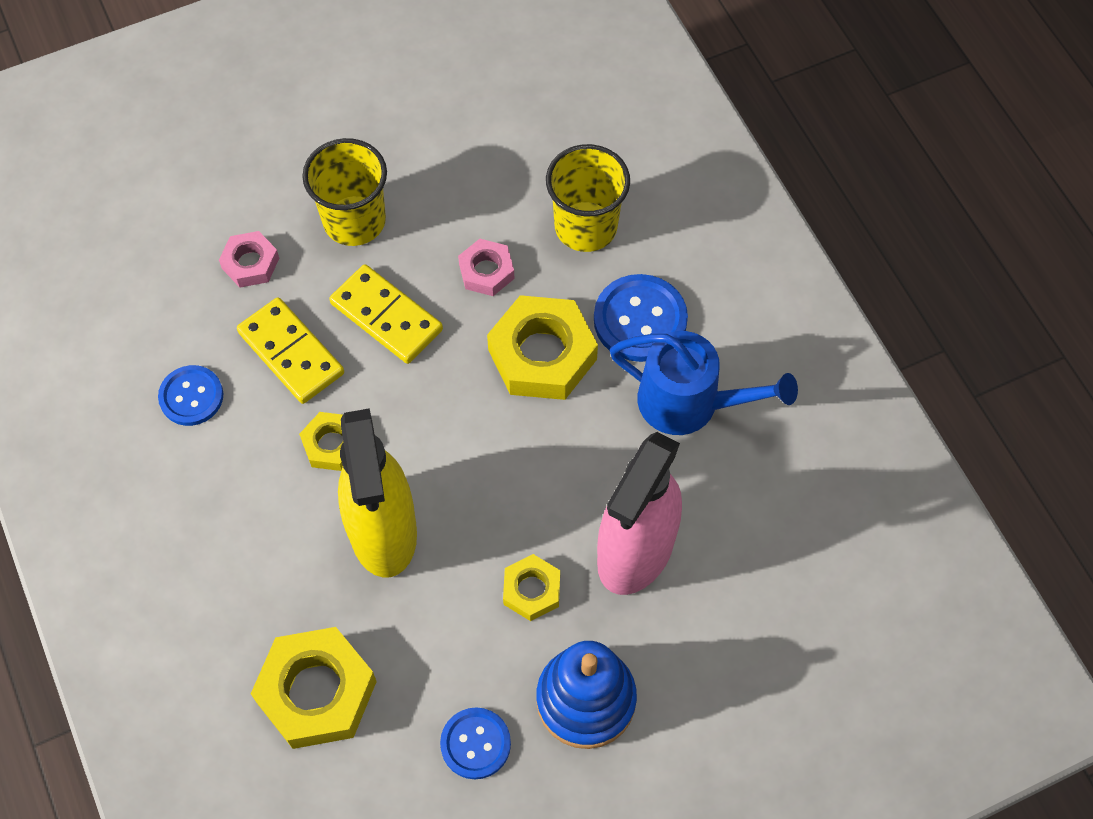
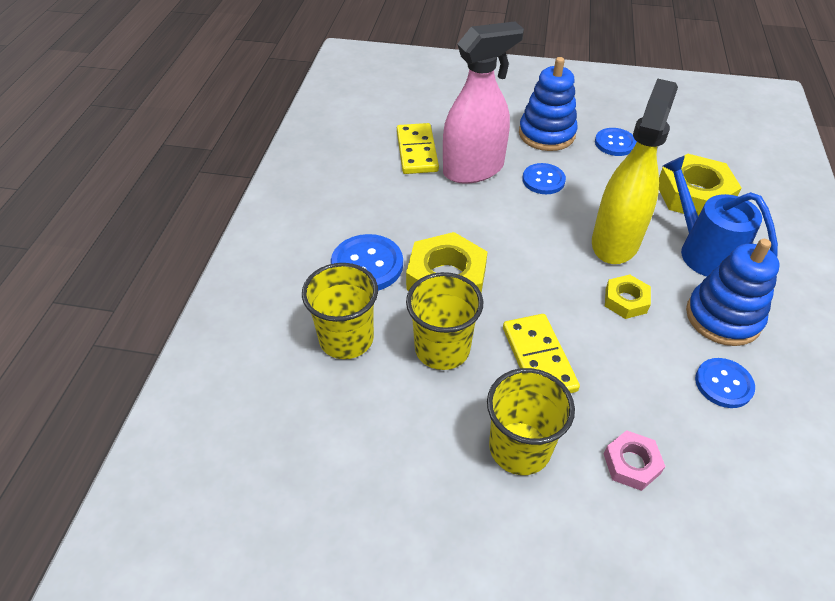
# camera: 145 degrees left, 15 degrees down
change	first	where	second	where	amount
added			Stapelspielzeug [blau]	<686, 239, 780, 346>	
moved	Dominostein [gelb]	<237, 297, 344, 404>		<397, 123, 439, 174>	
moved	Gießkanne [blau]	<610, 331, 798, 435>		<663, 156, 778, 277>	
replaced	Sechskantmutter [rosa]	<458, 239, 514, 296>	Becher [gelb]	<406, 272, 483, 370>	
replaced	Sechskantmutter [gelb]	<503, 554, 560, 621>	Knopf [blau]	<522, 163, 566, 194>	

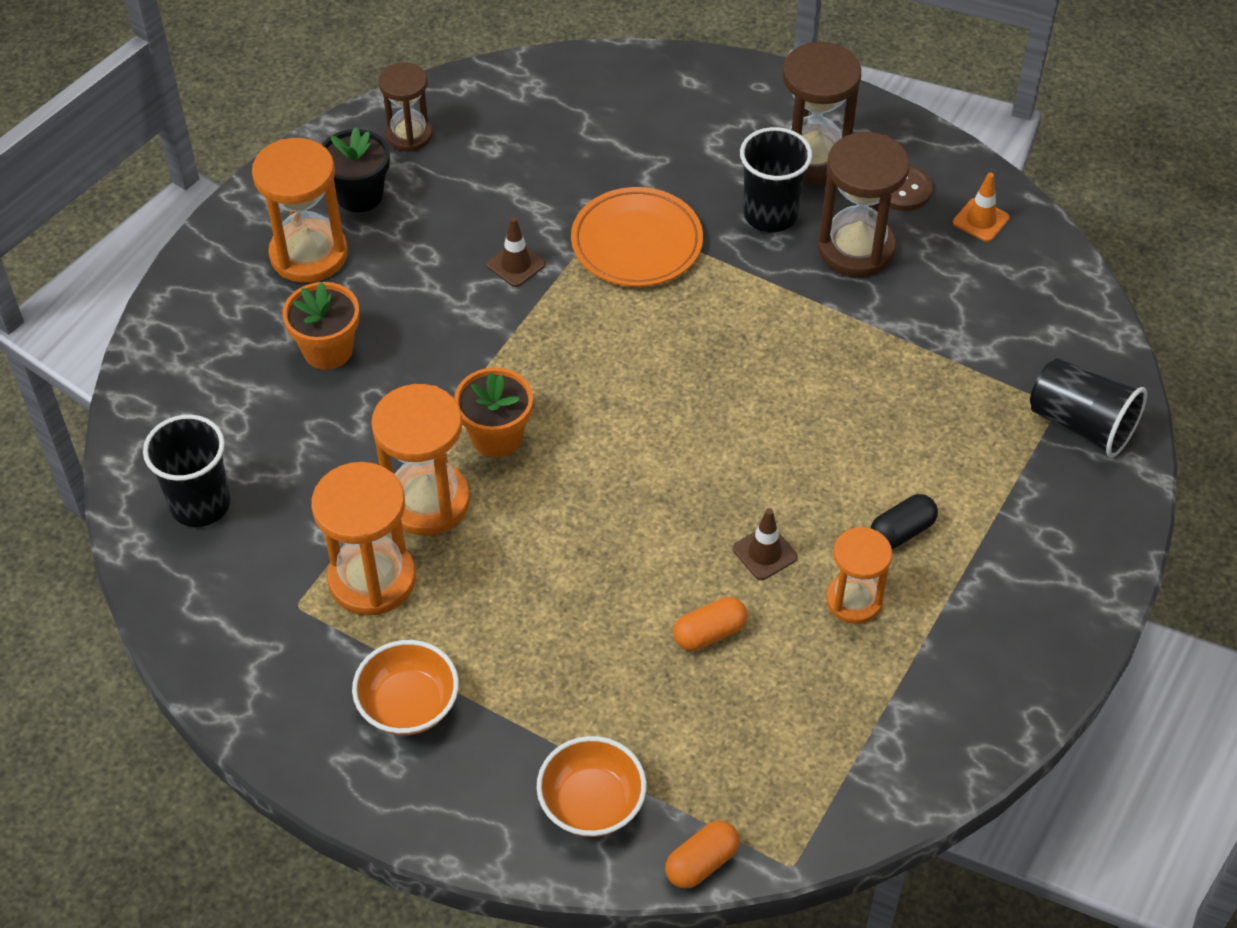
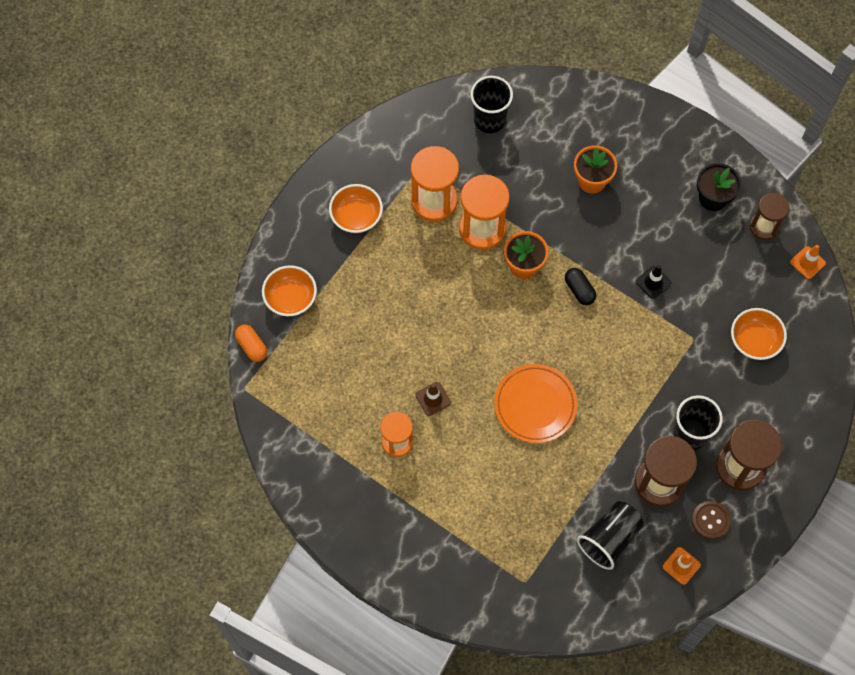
# camera: 95 degrees right, 15 degrees up
change	first	where	second	where	amount
removed	Sanduhr [orange]	<252, 138, 348, 283>			
removed	Kapsel [orange]	<673, 597, 747, 651>			
added			Schüssel [orange]	<731, 308, 787, 360>	
added			Leitkegel [orange]	<790, 245, 826, 279>	
moved	Teller [orange]	<571, 187, 703, 287>		<494, 364, 578, 443>	
moved	Kapsel [schwarz]	<871, 494, 938, 549>		<565, 268, 596, 305>	
moved	Becher [schwarz]	<1030, 358, 1147, 458>		<577, 501, 644, 570>	
recoloured	Leitkegel [braun]	<487, 217, 546, 287>	Leitkegel [schwarz]	<636, 265, 671, 299>	

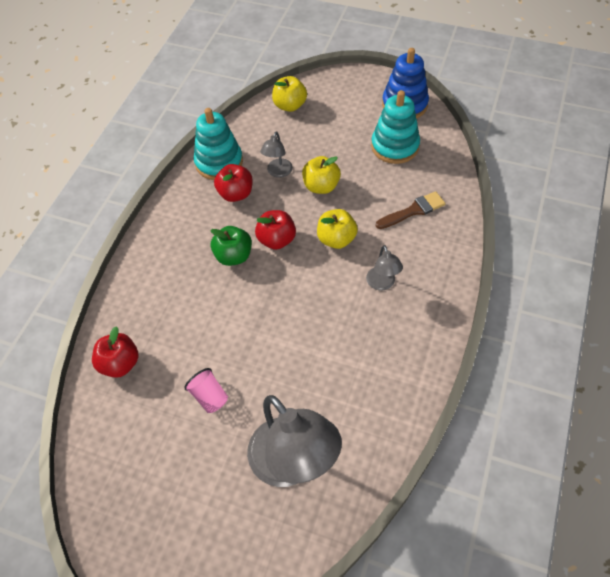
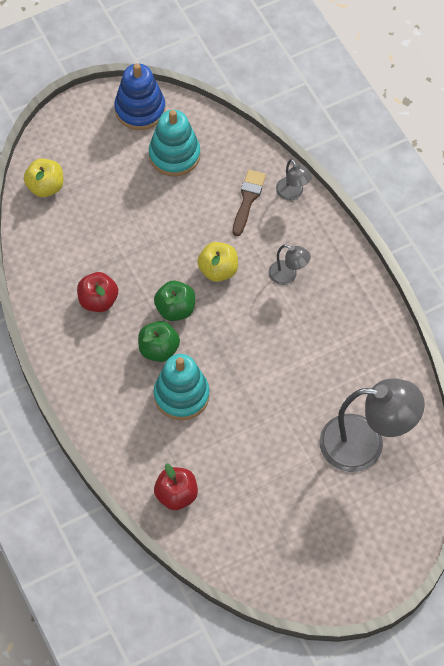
# camera: 50 degrees left, 5 degrees up
change	first	where	second	where	amount
removed	Becher [rosa]	<185, 368, 228, 413>			
removed	Apfel [gelb]	<302, 156, 341, 194>			
moved	Stapelspielzeug [türkis]	<194, 108, 243, 180>		<154, 354, 210, 420>	
moved	Lampe [grau]	<260, 131, 293, 178>		<276, 159, 312, 200>	
recoloured	Apfel [rot]	<255, 210, 296, 250>	Apfel [grün]	<154, 281, 195, 321>	

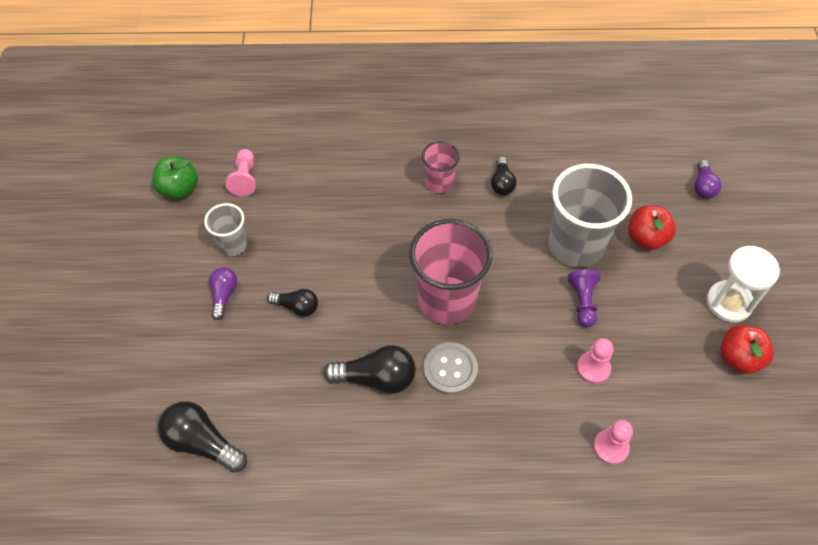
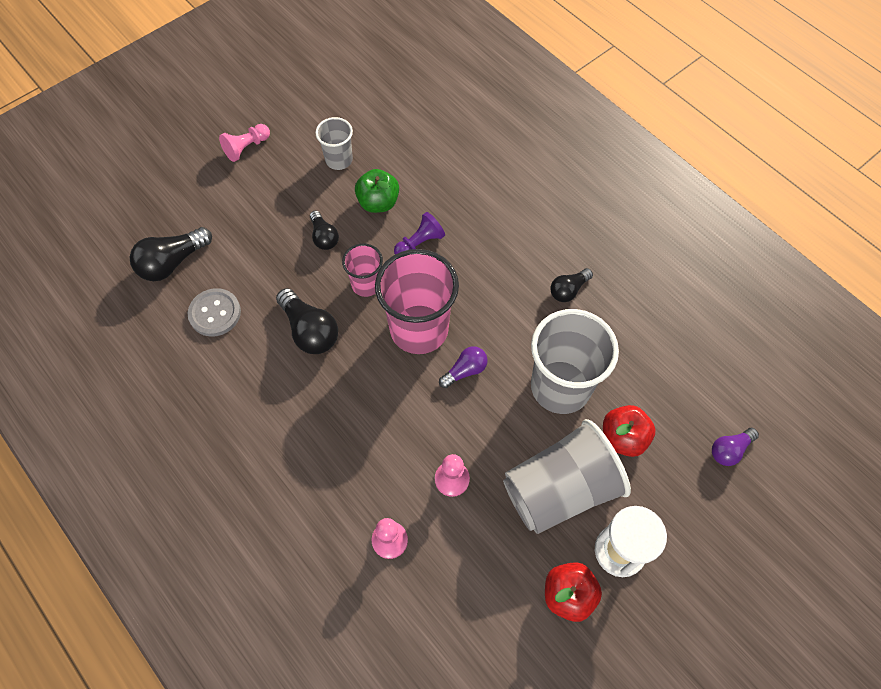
# camera: 50 degrees right, 5 degrees up
change	first	where	second	where	amount
added			Becher [grau]	<503, 419, 631, 534>	
moved	Apfel [grün]	<152, 156, 198, 199>		<355, 169, 399, 213>	
moved	Glühbirne [lila]	<209, 267, 237, 320>		<439, 346, 488, 388>	
moved	Bauer [rosa]	<225, 149, 256, 196>		<219, 124, 270, 162>	
moved	Becher [rosa]	<422, 141, 460, 193>		<342, 243, 383, 297>	
moved	Knopf [grau]	<423, 342, 478, 395>		<188, 288, 241, 336>	
moved	Bauer [lila]	<568, 270, 601, 327>		<394, 212, 445, 255>	
turned	Glühbirne [schwarz]	<158, 401, 247, 473>		<130, 227, 212, 281>	120 degrees counterclockwise

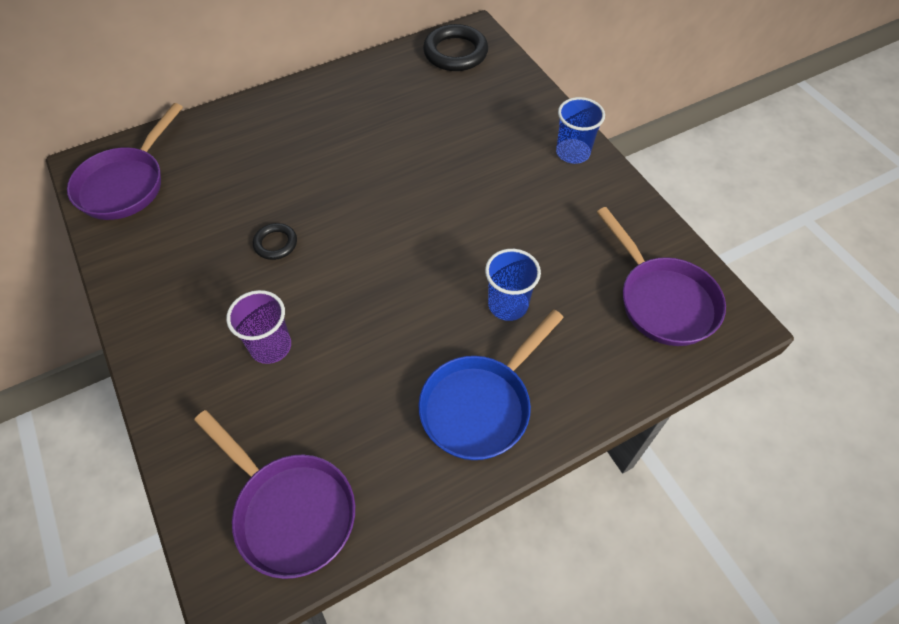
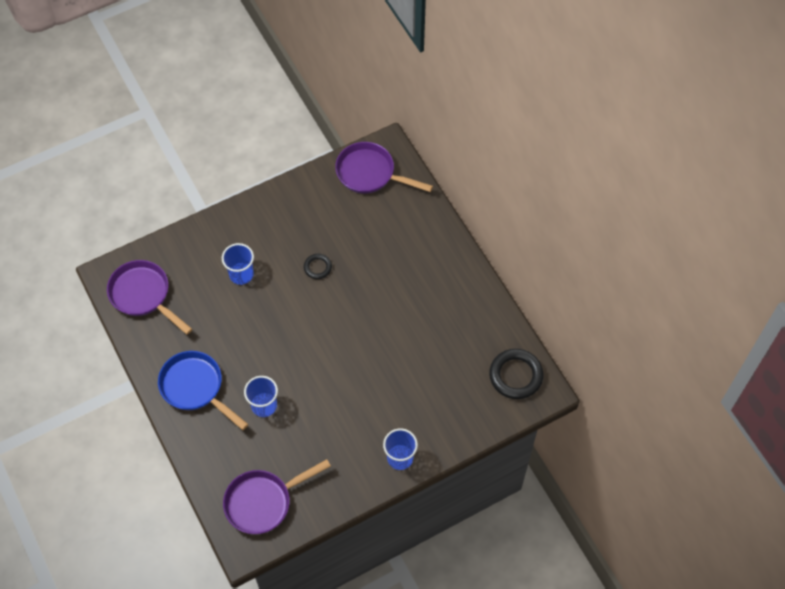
# camera: 90 degrees right, 5 degrees up
change	first	where	second	where	amount
recoloured	Becher [lila]	<226, 290, 291, 364>	Becher [blau]	<222, 243, 254, 285>	
turned	Pfanne [lila]	<194, 410, 355, 579>		<107, 260, 192, 335>	90 degrees clockwise

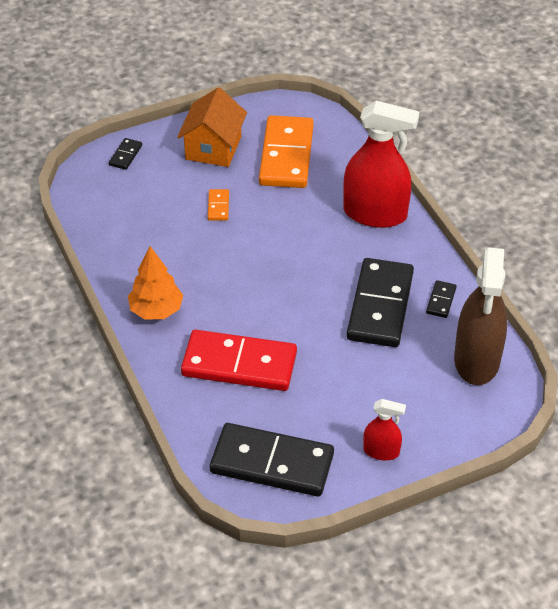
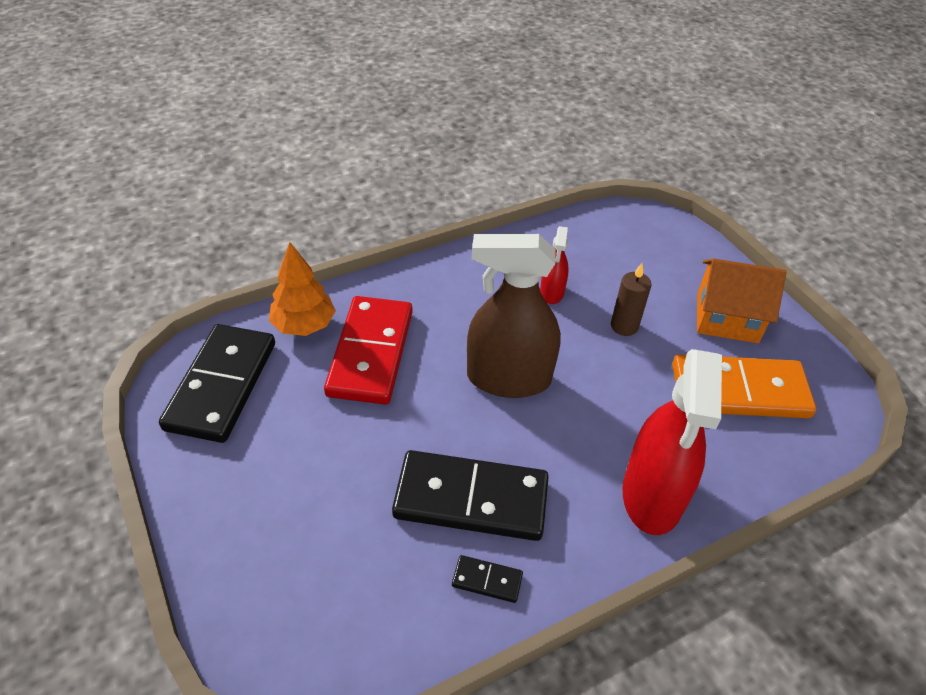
# camera: 85 degrees right, 0 degrees up
change	first	where	second	where	amount
removed	Dominostein [schwarz]	<109, 138, 142, 170>			
moved	Baum [orange]	<128, 246, 183, 320>		<269, 242, 336, 336>	
moved	Sprühflasche [rot]	<363, 399, 406, 460>		<540, 226, 569, 304>	
moved	Sprühflasche [braun]	<454, 247, 507, 385>		<467, 234, 561, 398>	
replaced	Dominostein [orange]	<208, 189, 229, 221>	Kerze [braun]	<611, 263, 652, 336>	

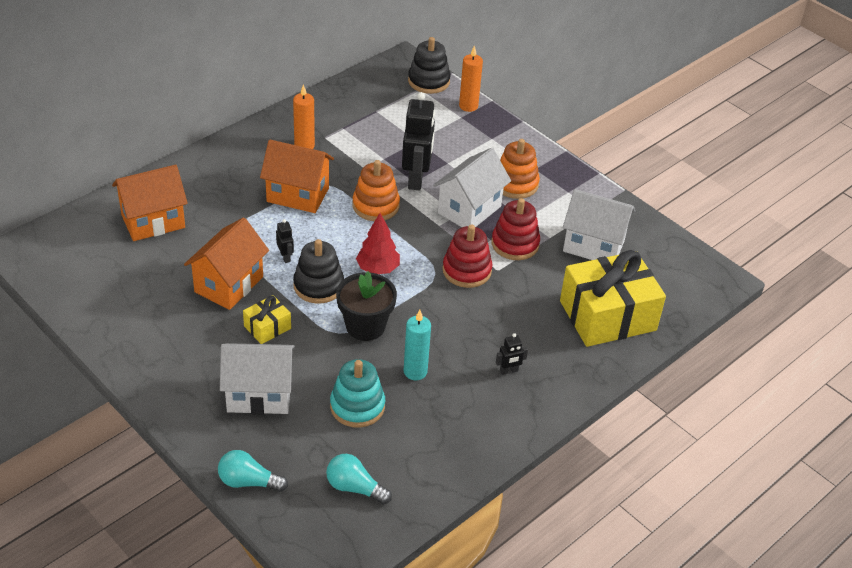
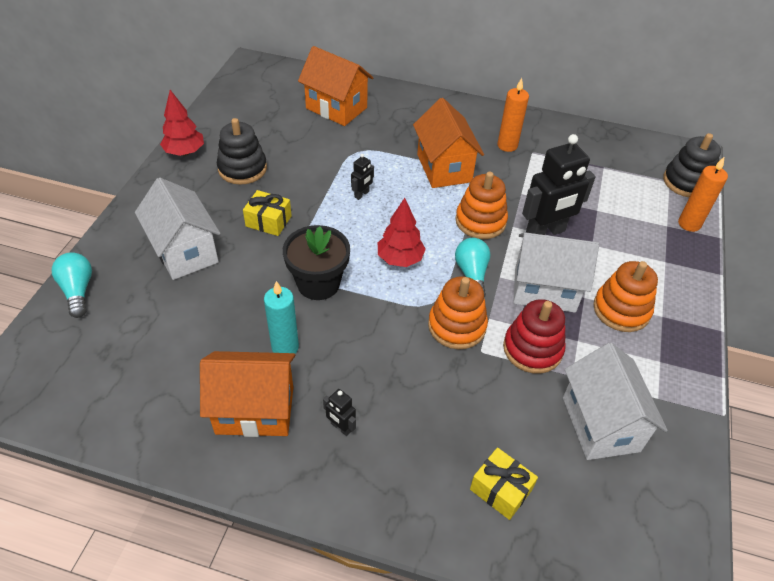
# camera: 60 degrees right, 5 degrees up
change	first	where	second	where	amount
removed	Stapelspielzeug [türkis]	<330, 359, 385, 428>			
added			Baum [rot]	<160, 90, 204, 156>	
moved	Haus [orange]	<184, 217, 269, 310>		<200, 351, 295, 437>	
moved	Stapelspielzeug [schwarz]	<293, 239, 344, 304>		<217, 118, 267, 185>	
moved	Glühbirne [türkis]	<326, 454, 392, 505>		<455, 238, 491, 298>	
recoloured	Stapelspielzeug [rot]	<442, 225, 493, 288>	Stapelspielzeug [orange]	<428, 276, 488, 349>	
resized	Geschenk [gelb]	<560, 250, 666, 347>		<470, 448, 538, 520>	x0.46

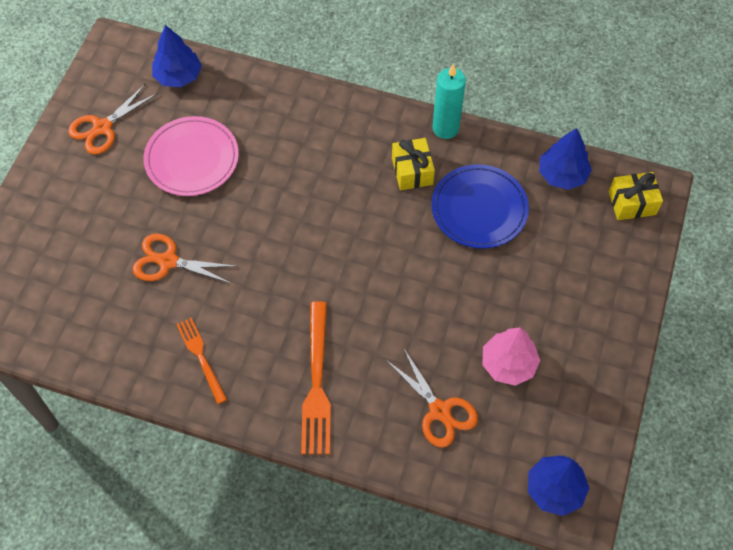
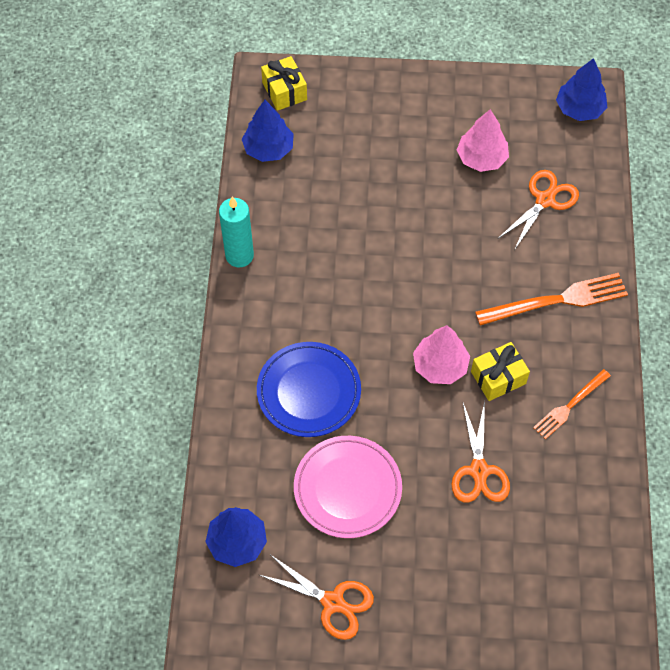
# camera: 105 degrees left, 0 degrees up
change	first	where	second	where	amount
added			Baum [rosa]	<413, 325, 470, 384>	
moved	Geschenk [gelb]	<392, 138, 435, 190>		<471, 342, 530, 401>	
moved	Teller [blau]	<431, 164, 529, 249>		<257, 342, 361, 437>	

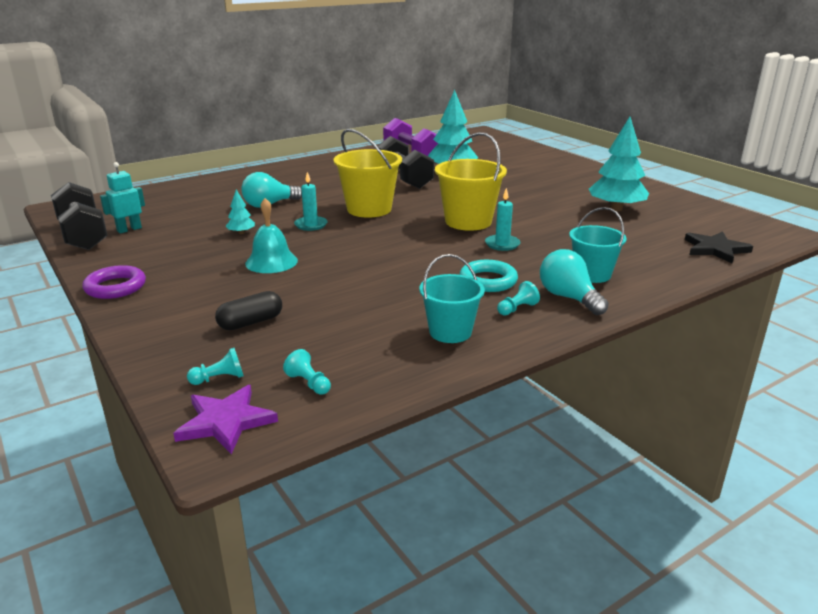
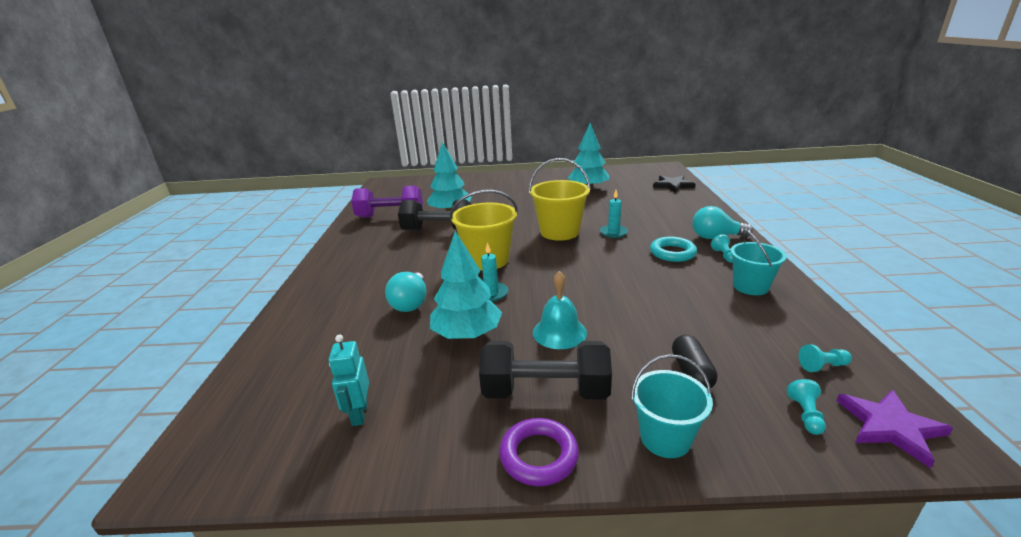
# camera: 55 degrees left, 0 degrees up
change	first	where	second	where	amount
moved	Hantel [schwarz]	<51, 182, 108, 250>		<479, 341, 612, 399>	
moved	Eimer [türkis]	<569, 207, 627, 283>		<631, 354, 713, 458>	
resized	Baum [türkis]	<225, 190, 255, 234>		<430, 231, 502, 339>	x2.18

